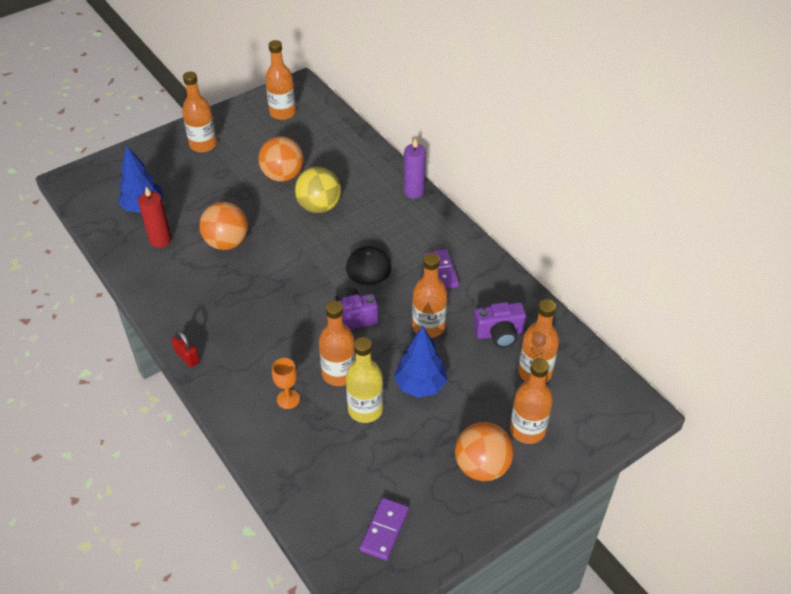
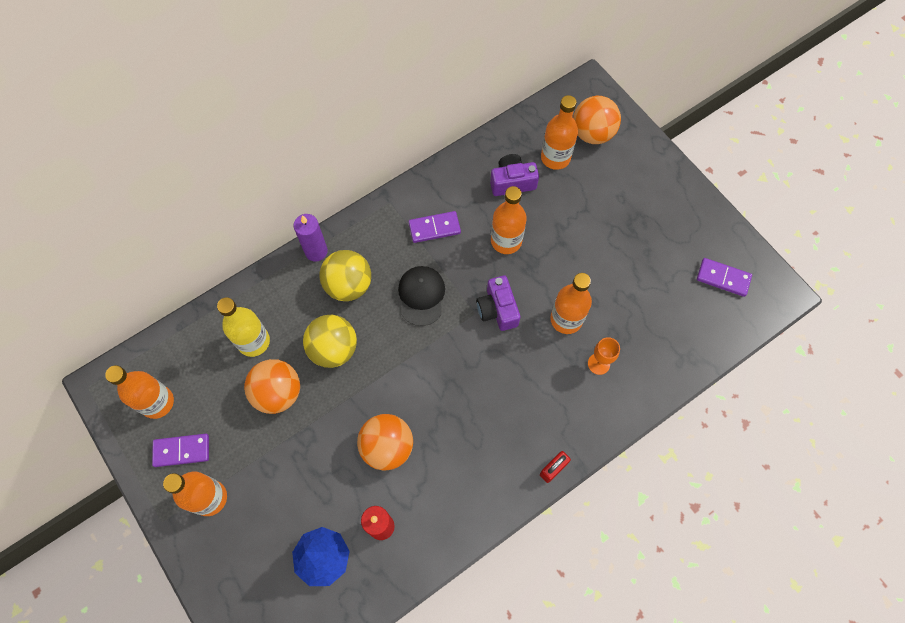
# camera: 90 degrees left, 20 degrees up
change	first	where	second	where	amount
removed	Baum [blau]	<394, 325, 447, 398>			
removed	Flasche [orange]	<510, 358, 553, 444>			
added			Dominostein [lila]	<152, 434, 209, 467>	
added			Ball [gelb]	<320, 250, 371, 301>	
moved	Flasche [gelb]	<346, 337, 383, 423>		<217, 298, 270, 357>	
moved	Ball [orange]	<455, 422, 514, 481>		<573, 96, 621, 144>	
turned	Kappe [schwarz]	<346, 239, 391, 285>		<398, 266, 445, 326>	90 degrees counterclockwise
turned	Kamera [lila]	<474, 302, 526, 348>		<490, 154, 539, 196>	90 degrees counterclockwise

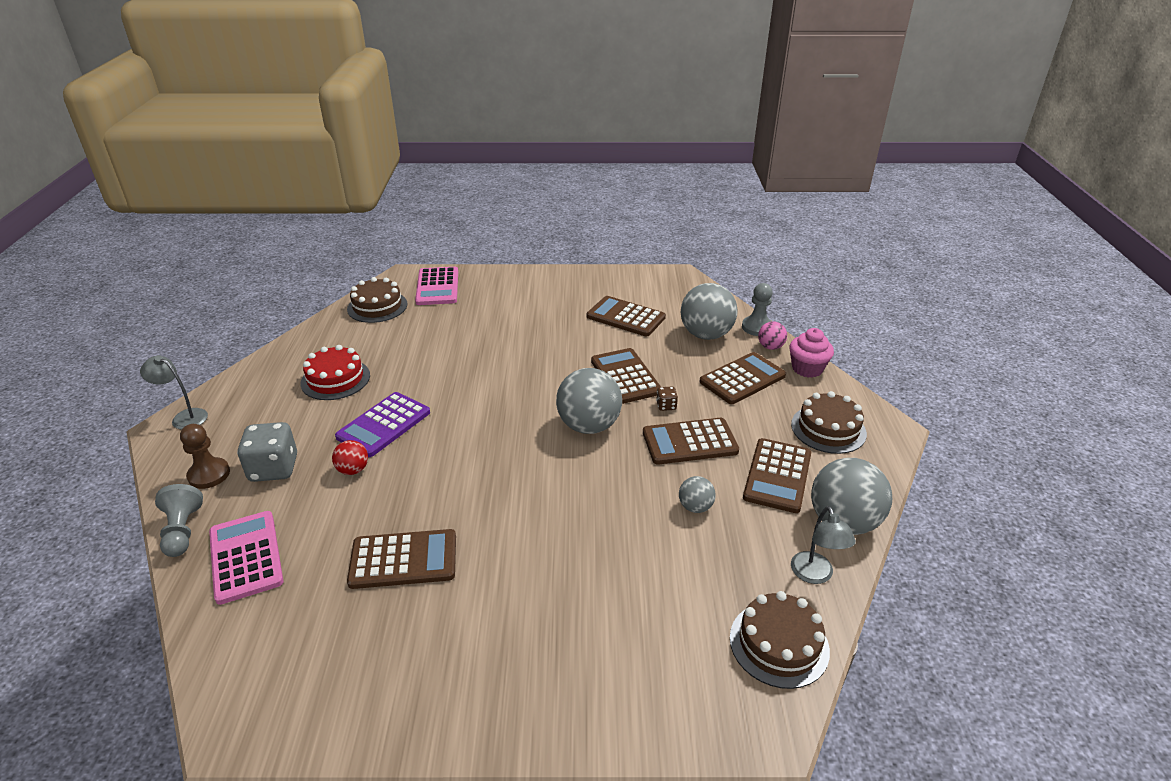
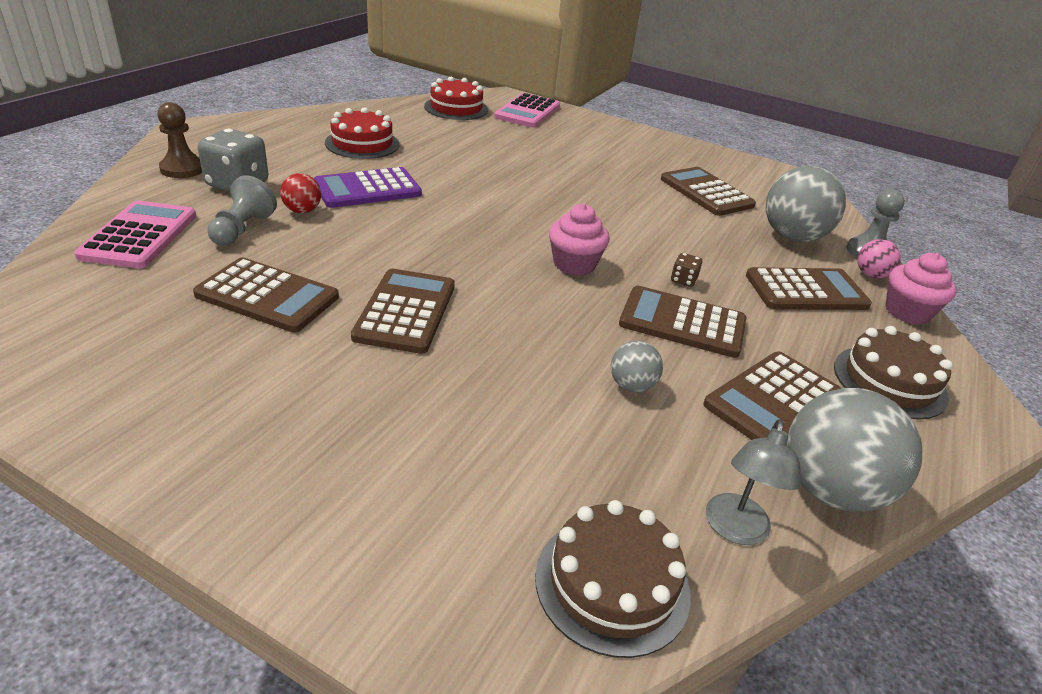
# camera: 25 degrees right, 0 degrees up
change	first	where	second	where	amount
removed	Lampe [grau]	<140, 355, 208, 430>			
moved	Bauer [grau]	<155, 484, 203, 557>		<207, 175, 277, 246>	
moved	Taschenrechner [braun]	<591, 348, 661, 404>		<351, 269, 455, 354>	
replaced	Ball [grau]	<556, 368, 622, 434>	Muffin [rosa]	<549, 204, 610, 276>	
recoloured	Kuchen [braun]	<347, 277, 407, 323>	Kuchen [rot]	<424, 77, 488, 120>	

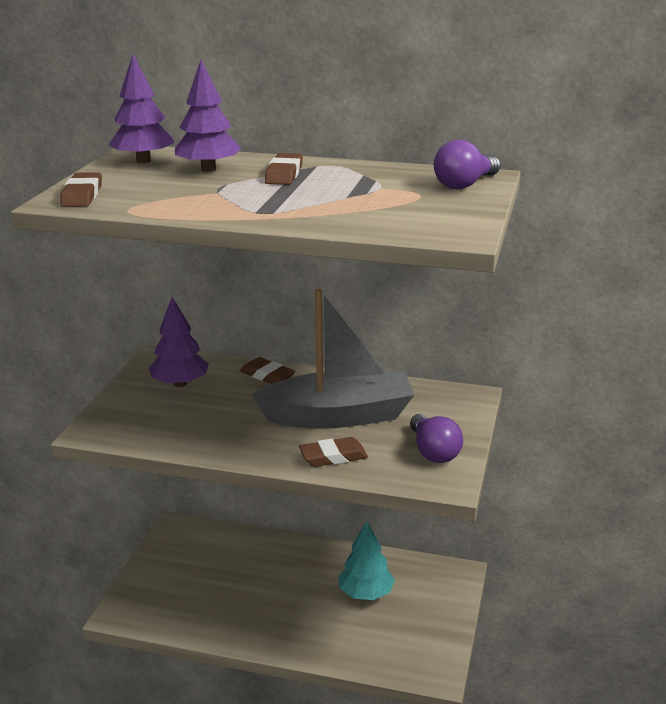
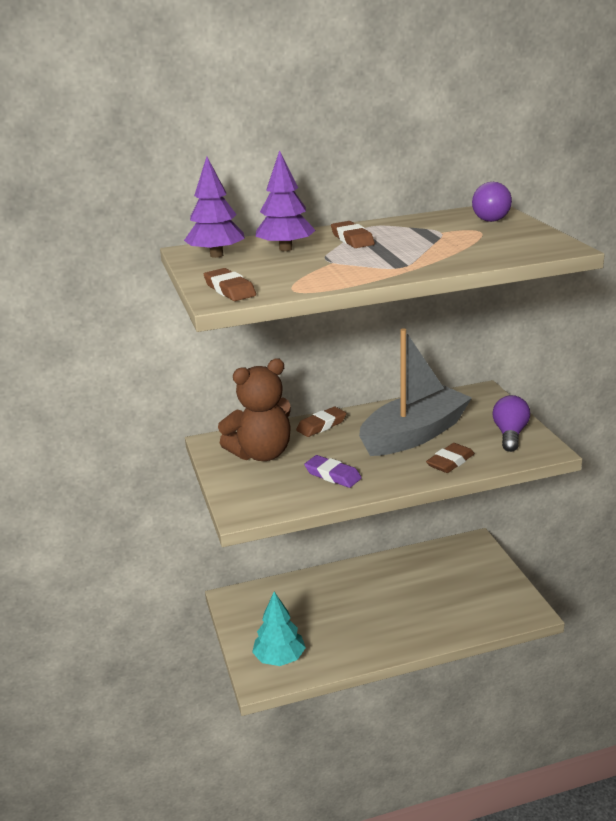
# camera: 30 degrees left, 0 degrees up
change	first	where	second	where	amount
added			Radiergummi [lila]	<304, 455, 362, 488>	
moved	Baum [türkis]	<339, 521, 395, 600>		<252, 592, 306, 666>	
replaced	Baum [lila]	<149, 297, 209, 387>	Teddybär [braun]	<218, 359, 291, 461>	
turned	Radiergummi [braun]	<240, 357, 295, 384>		<296, 407, 346, 437>	45 degrees counterclockwise
turned	Glühbirne [lila]	<410, 414, 463, 463>		<493, 395, 530, 452>	120 degrees counterclockwise

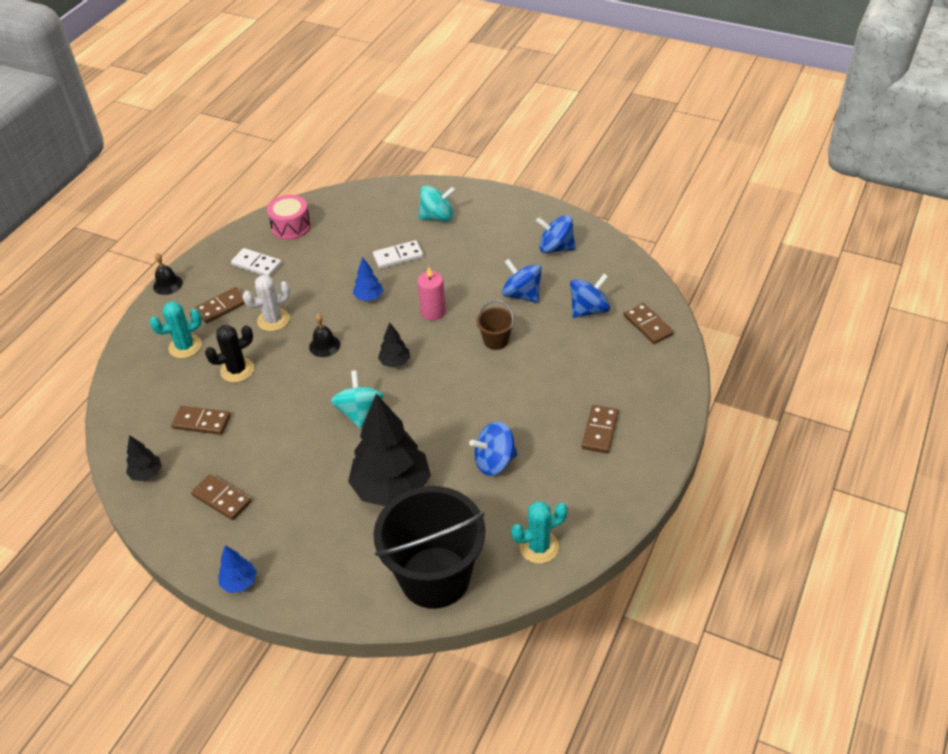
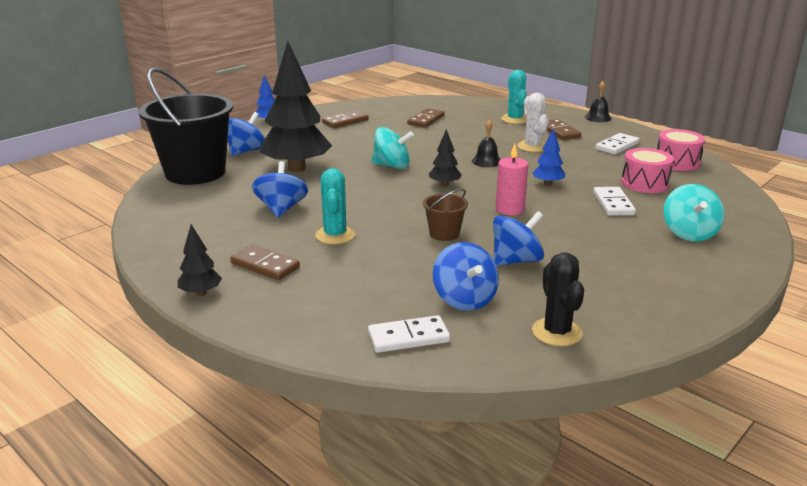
# camera: 105 degrees right, 20 degrees down
change	first	where	second	where	amount
added			Trommel [rosa]	<621, 148, 674, 193>	
moved	Baum [schwarz]	<126, 435, 162, 481>		<178, 224, 222, 296>	
moved	Kaktus [schwarz]	<205, 325, 254, 383>		<532, 252, 584, 346>	
moved	Kaktus [türkis]	<511, 501, 568, 564>		<315, 168, 355, 244>	
moved	Kreisel [blau]	<536, 215, 576, 253>		<228, 112, 265, 156>	
recoloured	Dominostein [braun]	<624, 302, 674, 344>	Dominostein [weiß]	<368, 315, 450, 353>	

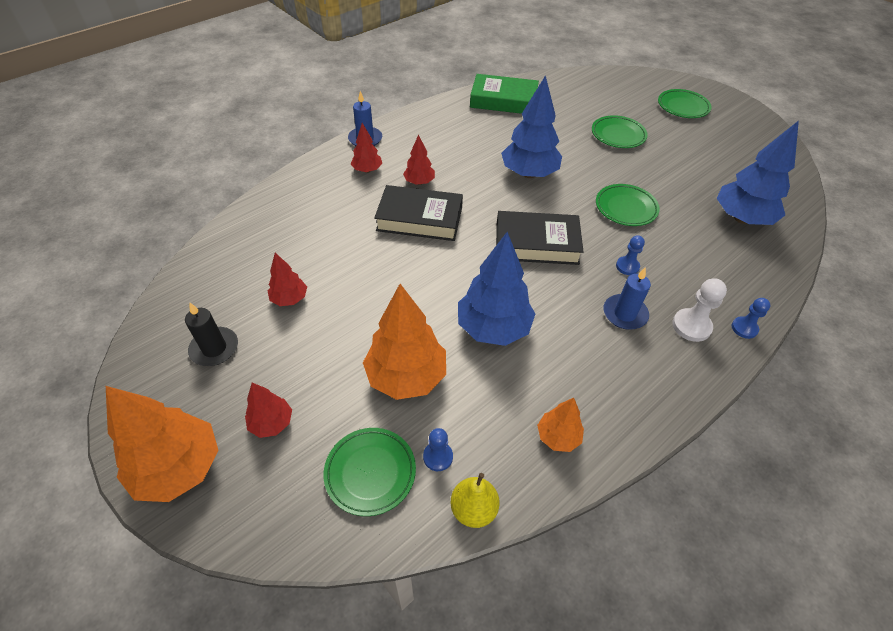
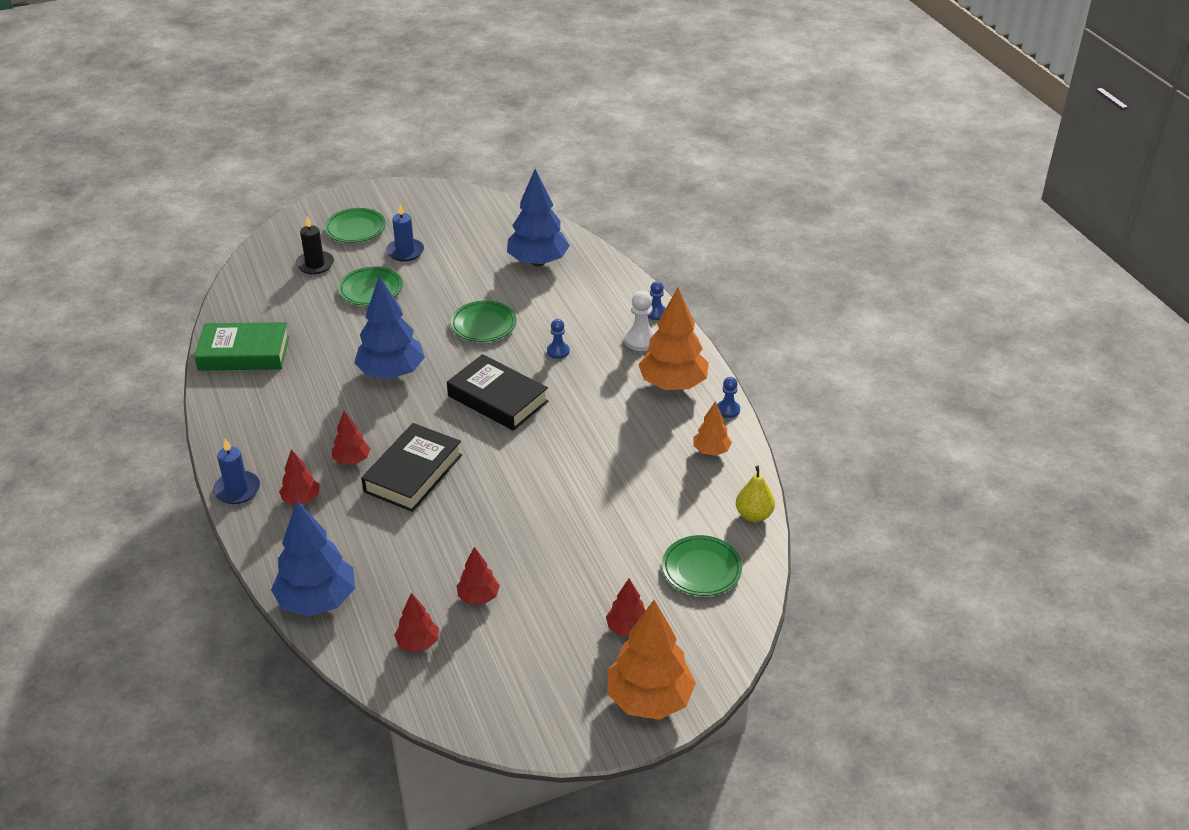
# camera: 70 degrees left, 10 degrees down
change	first	where	second	where	amount
added			Baum [rot]	<394, 593, 439, 652>	
moved	Kerze [schwarz]	<185, 302, 238, 366>		<295, 216, 334, 274>	
moved	Baum [orange]	<363, 284, 446, 400>		<638, 288, 709, 390>	
moved	Bauer [blau]	<423, 428, 453, 471>		<717, 377, 740, 418>	
moved	Baum [blau]	<458, 232, 535, 346>		<271, 501, 355, 616>	
moved	Kerze [blau]	<604, 267, 651, 330>		<386, 204, 424, 262>	
turned	Buch [grün]	<470, 74, 539, 114>		<194, 322, 289, 370>	60 degrees clockwise
turned	Buch [schwarz]	<496, 211, 584, 265>		<447, 354, 548, 431>	75 degrees counterclockwise

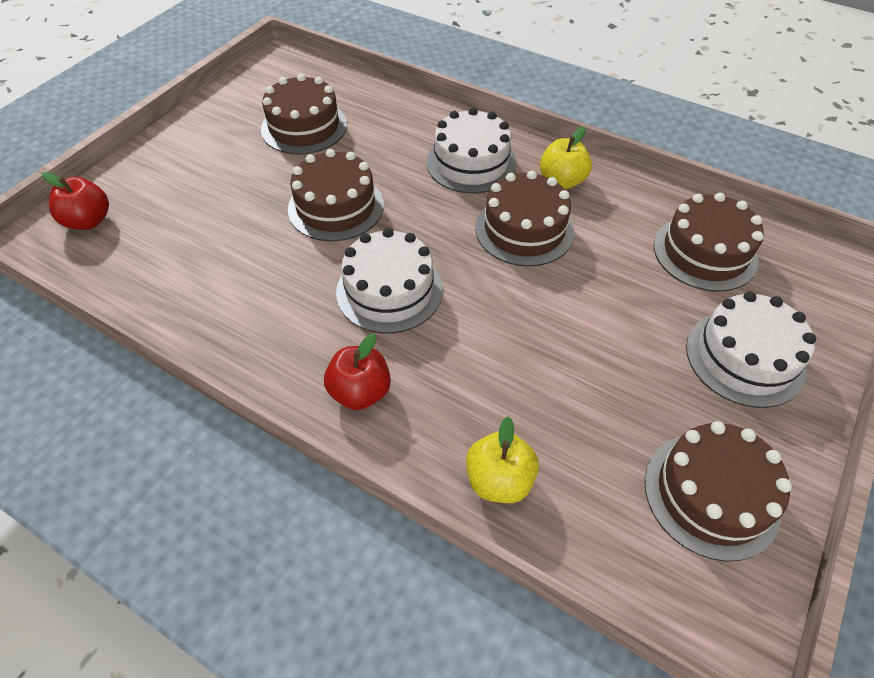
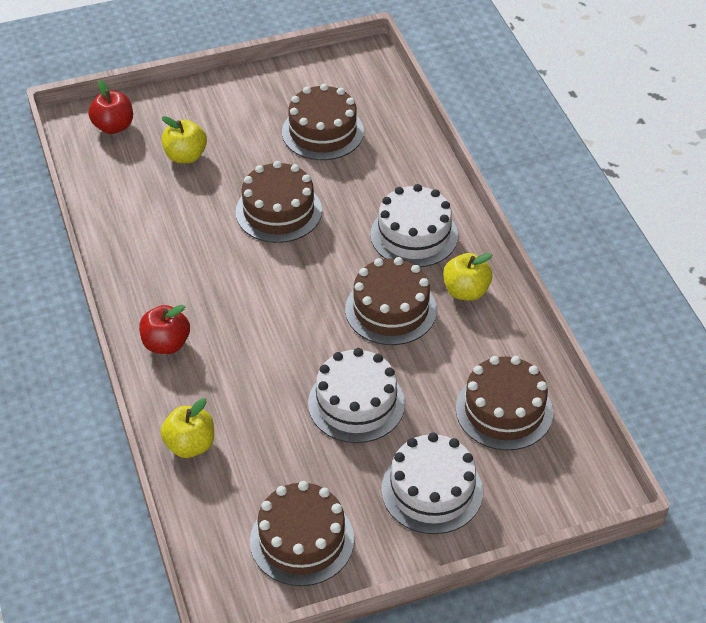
# camera: 40 degrees right, 5 degrees down
change	first	where	second	where	amount
added			Apfel [gelb]	<162, 116, 207, 163>	
moved	Kuchen [weiß]	<336, 228, 443, 333>		<308, 348, 405, 443>	

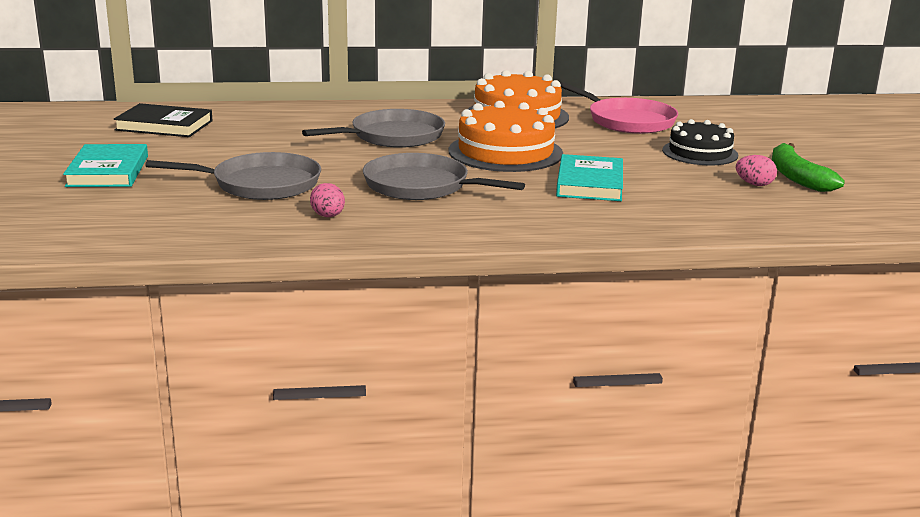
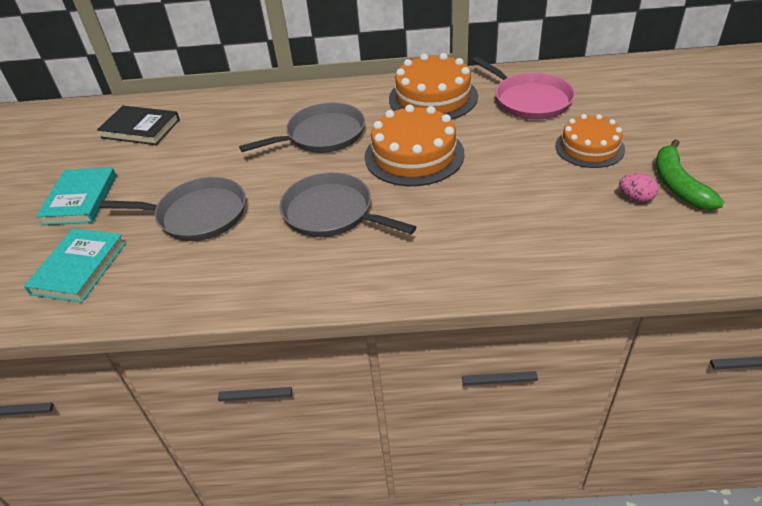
# camera: 10 degrees right, 20 degrees up
change	first	where	second	where	amount
removed	Ei [rosa]	<310, 183, 345, 217>			
moved	Buch [türkis]	<556, 154, 623, 201>		<24, 228, 126, 303>	
recoloured	Kuchen [schwarz]	<662, 119, 738, 165>	Kuchen [orange]	<555, 114, 625, 168>	

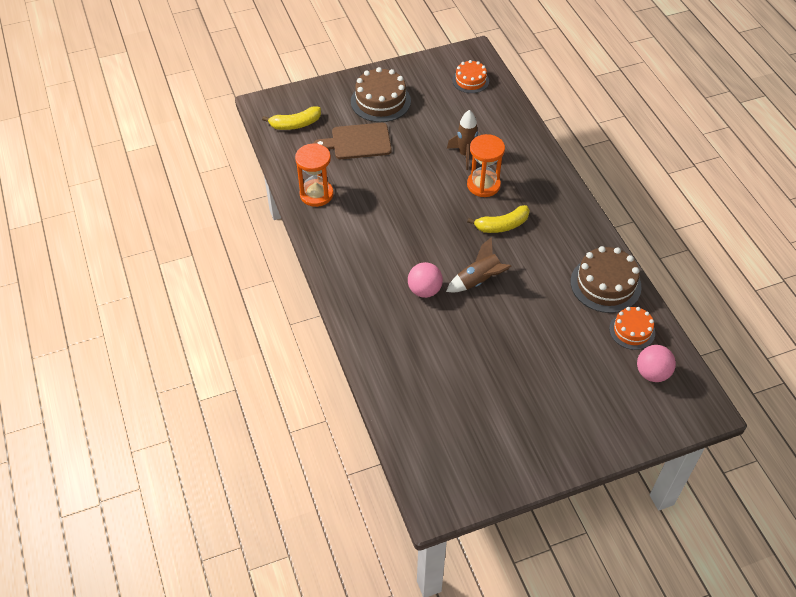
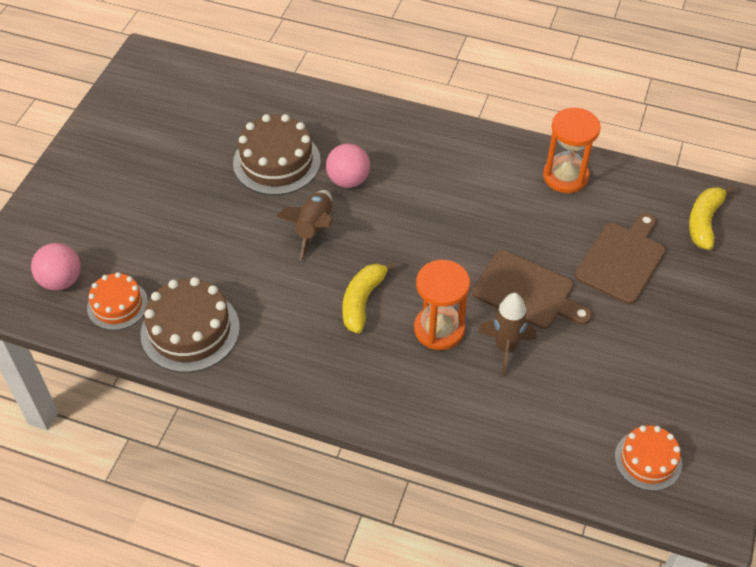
# camera: 130 degrees right, 0 degrees up
change	first	where	second	where	amount
added			Schneidebrett [braun]	<472, 250, 592, 329>	
moved	Kuchen [braun]	<351, 67, 411, 122>		<233, 114, 321, 195>	

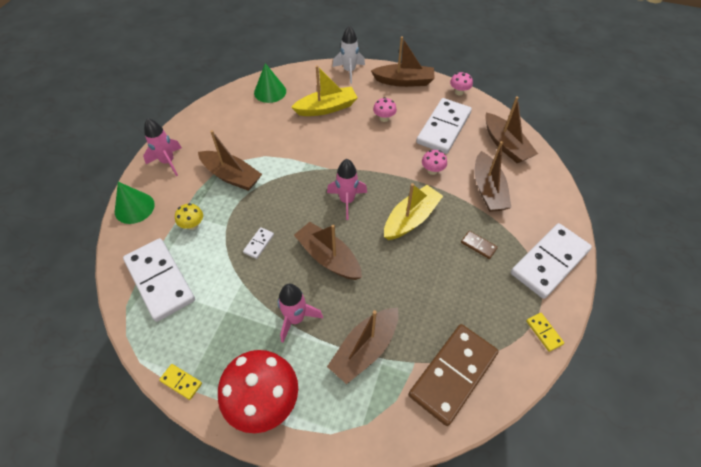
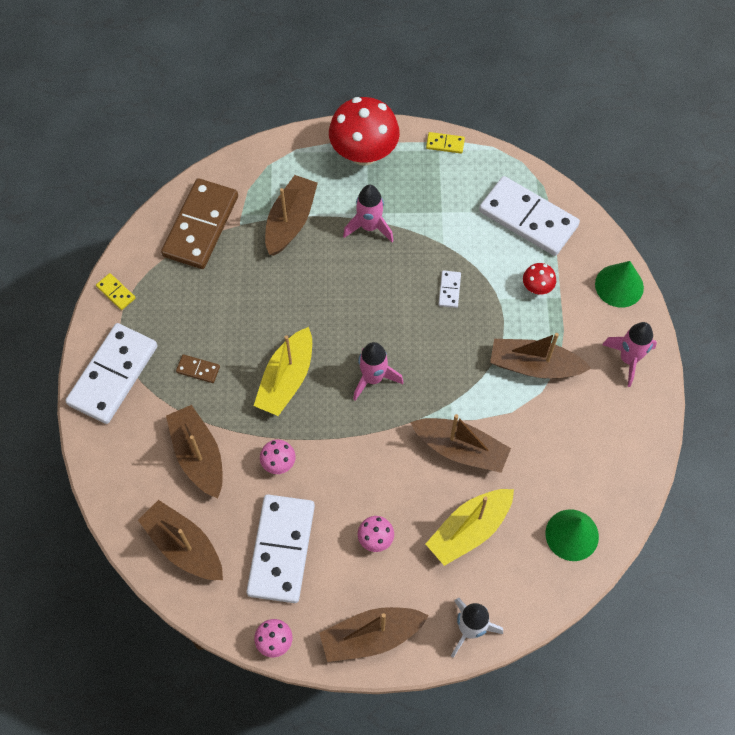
# camera: 160 degrees right, 10 degrees up
change	first	where	second	where	amount
moved	Boot [braun]	<294, 222, 362, 280>		<410, 414, 511, 473>	
recoloured	Pilz [gelb]	<175, 203, 203, 230>	Pilz [rot]	<523, 263, 556, 294>	

